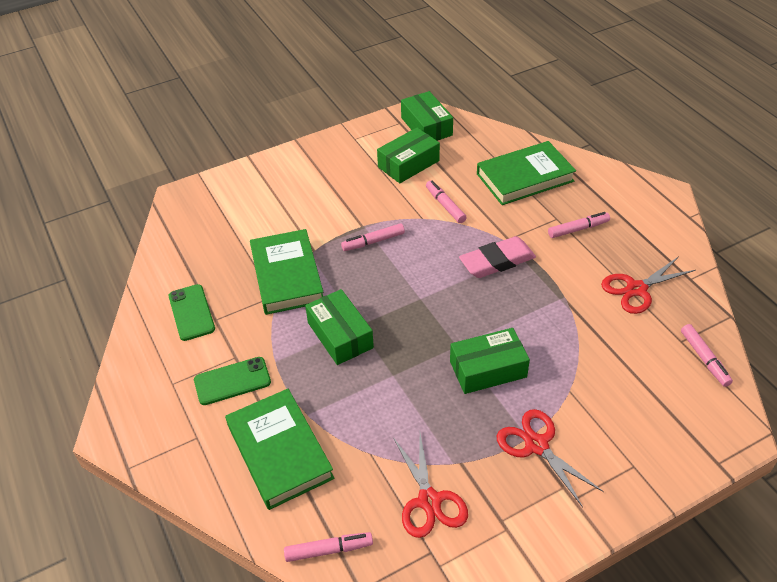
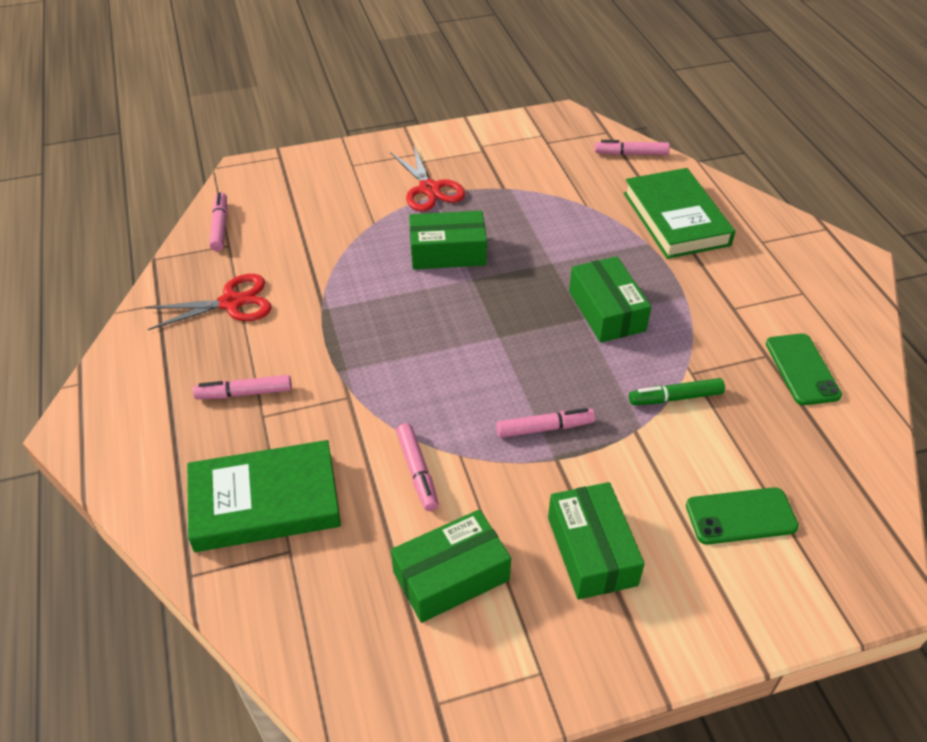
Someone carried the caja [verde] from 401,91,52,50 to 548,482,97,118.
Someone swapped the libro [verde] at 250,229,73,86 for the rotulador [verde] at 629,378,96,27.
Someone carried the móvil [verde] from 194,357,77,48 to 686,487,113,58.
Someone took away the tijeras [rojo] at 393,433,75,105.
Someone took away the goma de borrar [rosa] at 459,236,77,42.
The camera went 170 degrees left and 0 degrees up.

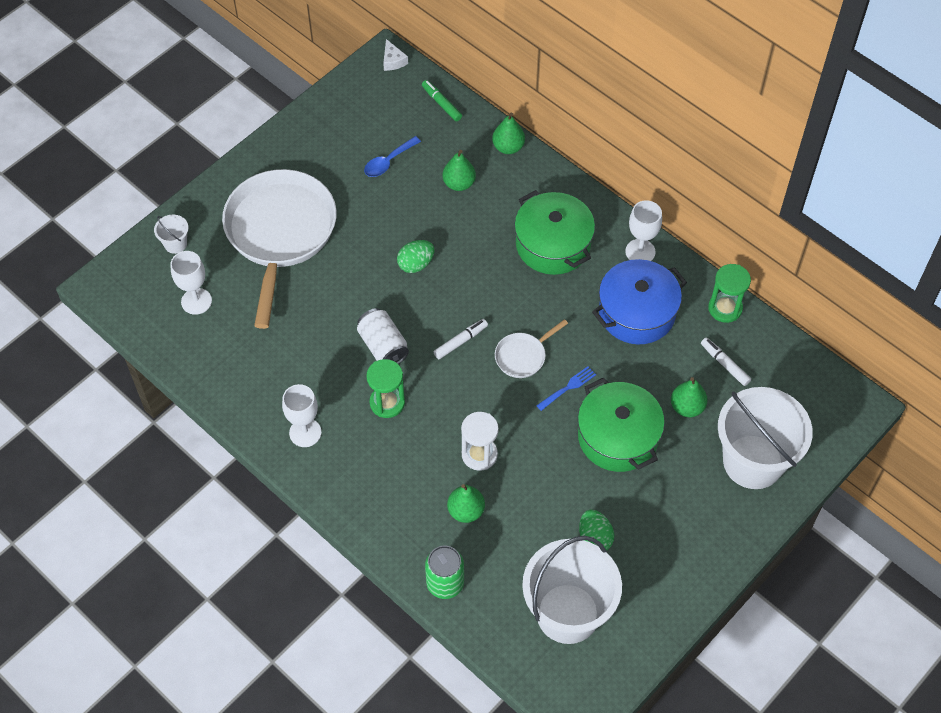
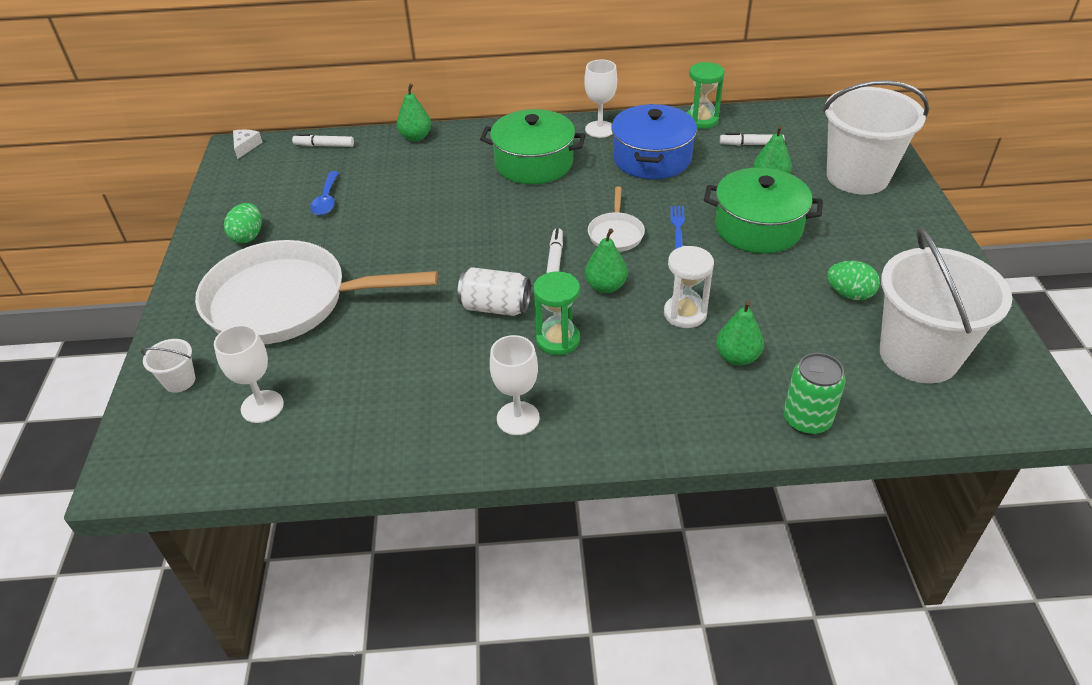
Someone rotated the sartén [blanco] at 222,169,115,160 by 45 degrees counterclockwise.
Someone carried the huevo [verde] from 397,240,38,33 to 224,203,38,40.
Someone rotated the queso [blanco] at 383,39,25,32 by 105 degrees counterclockwise.
Someone repainted the rotulador [verde] at 422,80,40,41, which became the rotulador [blanco] at 292,134,62,13.
Someone carried the pera [verde] from 443,150,33,41 to 585,228,43,65.
The camera went 45 degrees left and 15 degrees down.

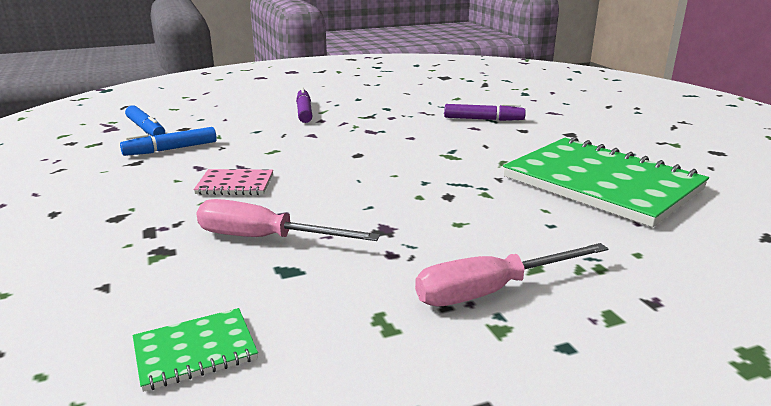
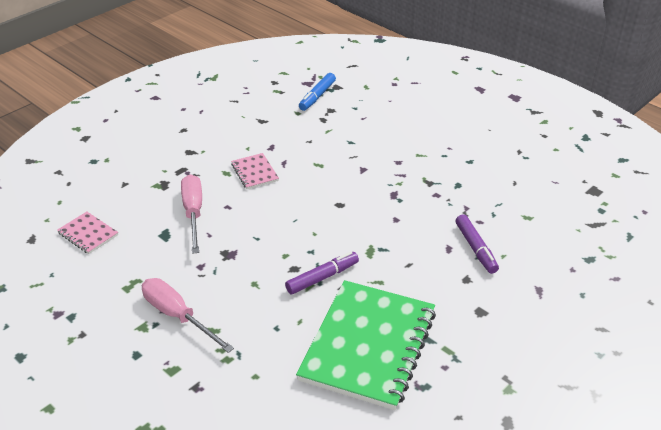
Someone repainted the cuaderno [verde] at 133,308,125,84, which became the cuaderno [rosa] at 57,212,61,42.
Someone carried the rotulador [morado] from 296,87,16,36 to 285,252,74,43.
Someone took away the rotulador [azul] at 120,127,97,29.
The camera went 65 degrees right and 15 degrees up.

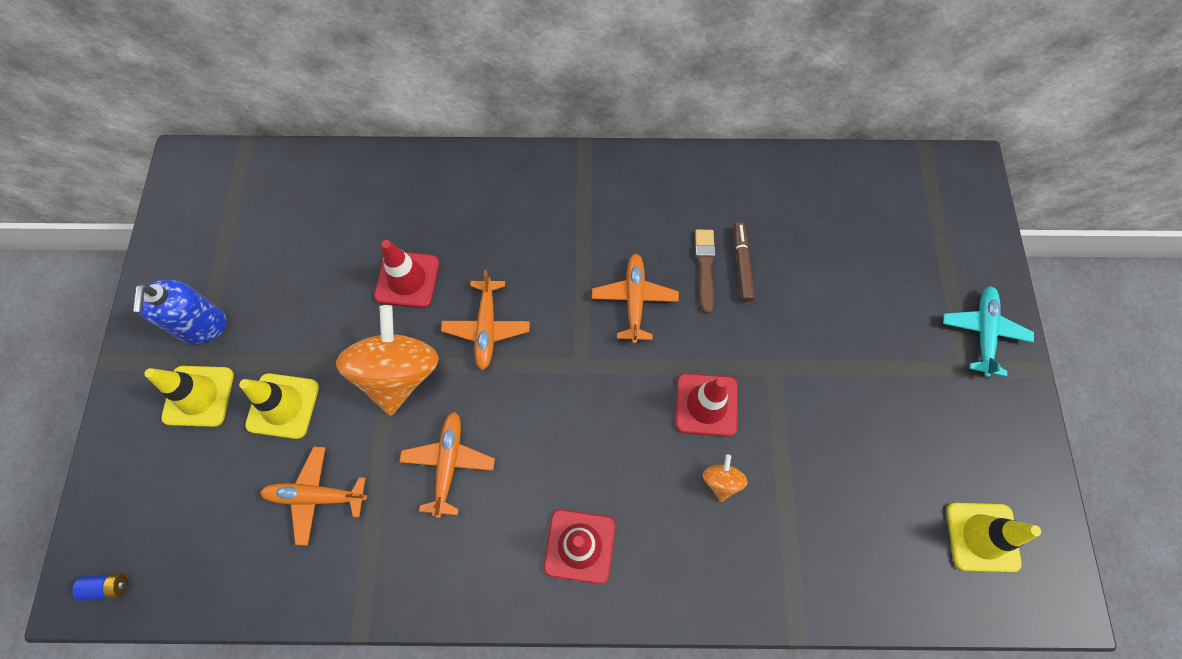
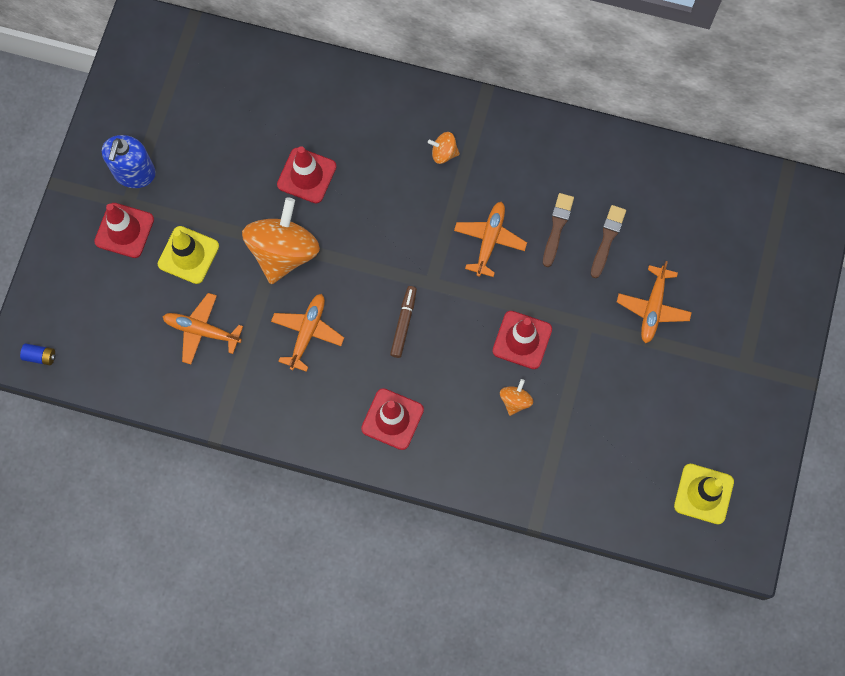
Someone repainted the cono de tráfico [amarillo] at 145,366,89,61, which became the cono de tráfico [rojo] at 94,203,60,55.
Someone carried the rotulador [marrón] from 733,222,22,80 to 390,286,27,72.
Someone put down the peonza [naranja] at 428,132,32,32.
Someone put down the pincel [marrón] at 591,205,35,73.
Someone carried the avión [naranja] from 441,270,89,100 to 617,261,75,82.
Someone took away the avión [turquesa] at 943,286,91,91.
The camera went 15 degrees right and 5 degrees up.

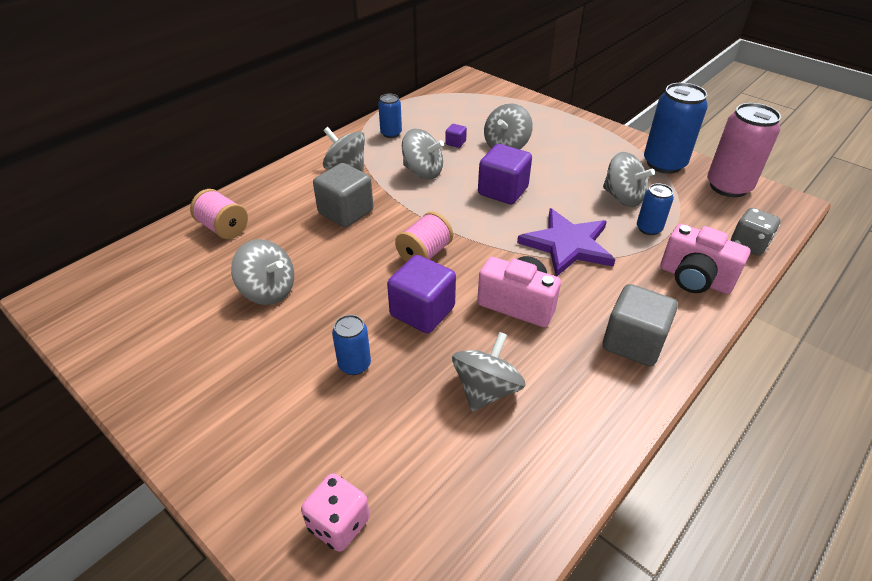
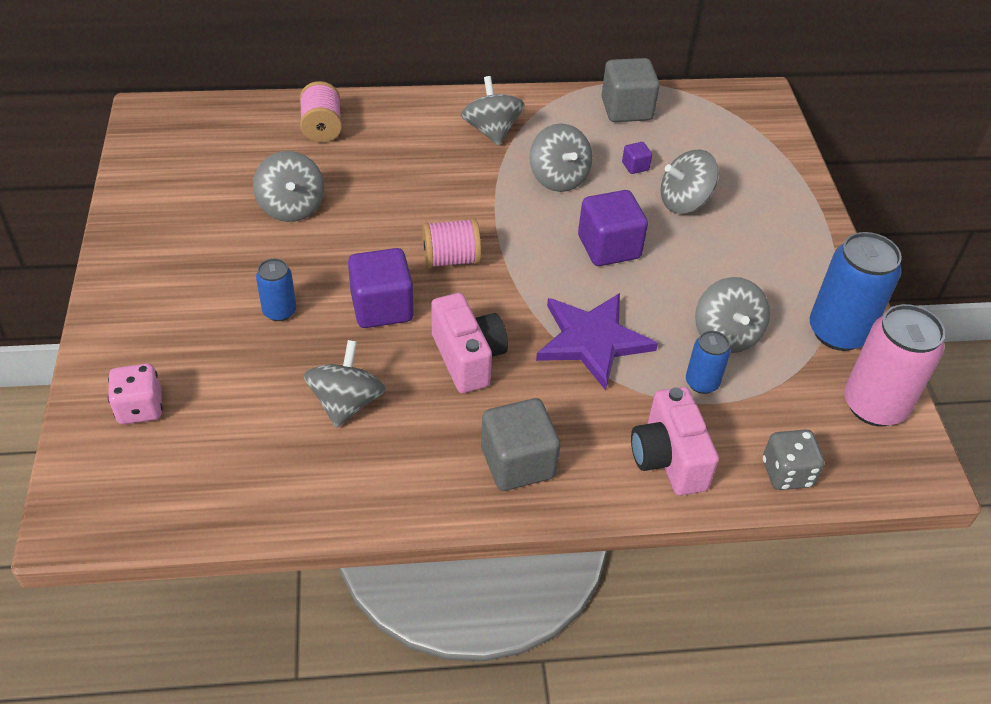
Someone rotated the peonza [gris] at 452,332,74,80 by 60 degrees counterclockwise.
Someone carried the cubo [gris] from 313,163,60,64 to 601,58,59,64.
Someone took away the lata [azul] at 378,93,24,45.
The camera went 40 degrees right and 5 degrees up.

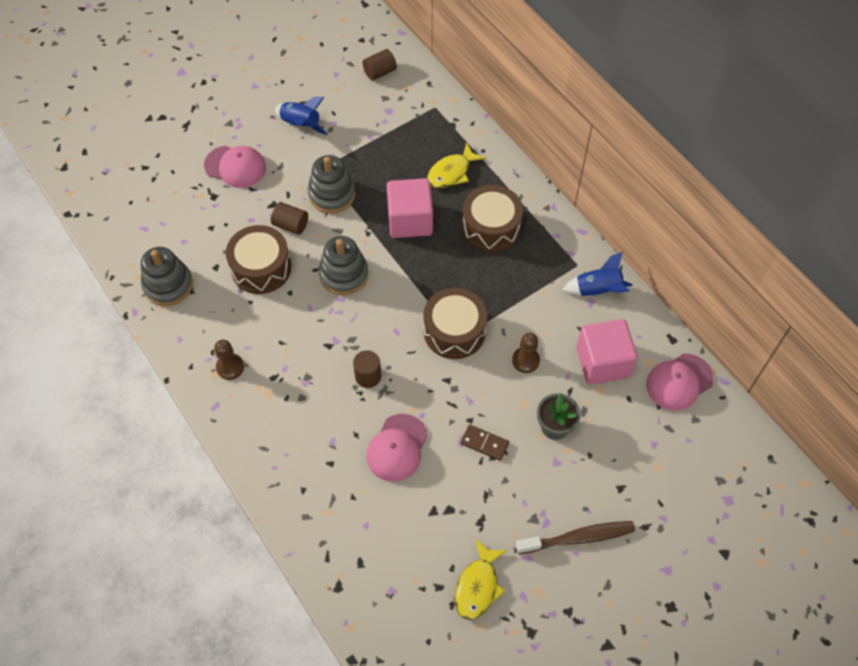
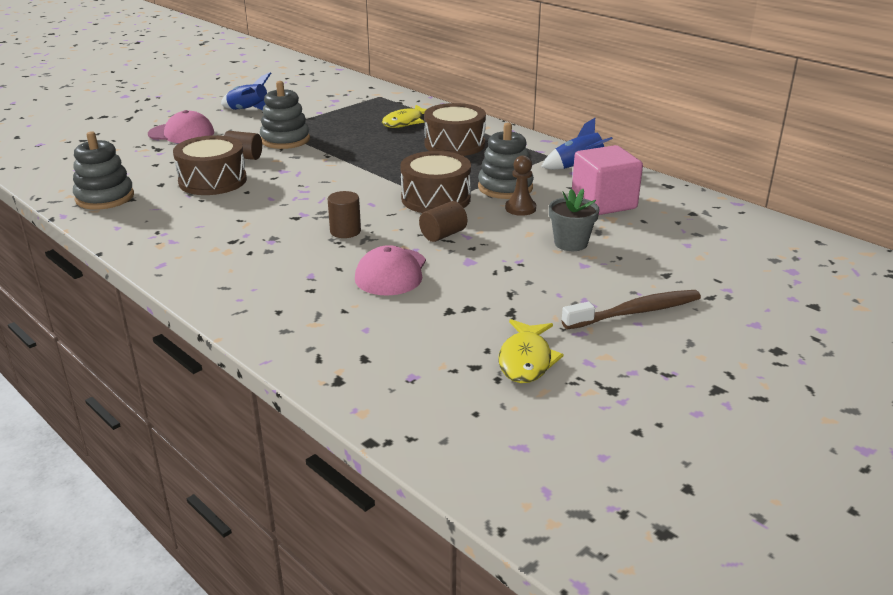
Someone carried the cilindro [marrón] from 362,49,35,32 to 419,201,48,41.
Someone carried the juguete apilable [gris] from 319,236,49,59 to 478,123,56,76.
Someone took away the peón [marrón] at 214,339,30,41.
Someone took away the cubo [rosa] at 387,178,46,60.
Someone took away the ficha de dominó [marrón] at 461,424,48,37.
Someone took away the gorra [rosa] at 646,354,68,57.
The camera went 10 degrees left and 30 degrees down.

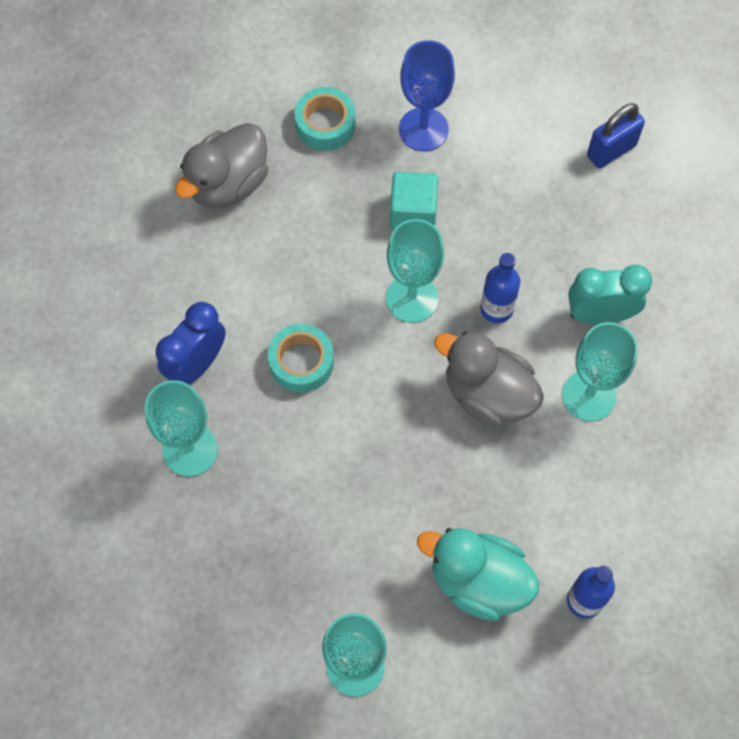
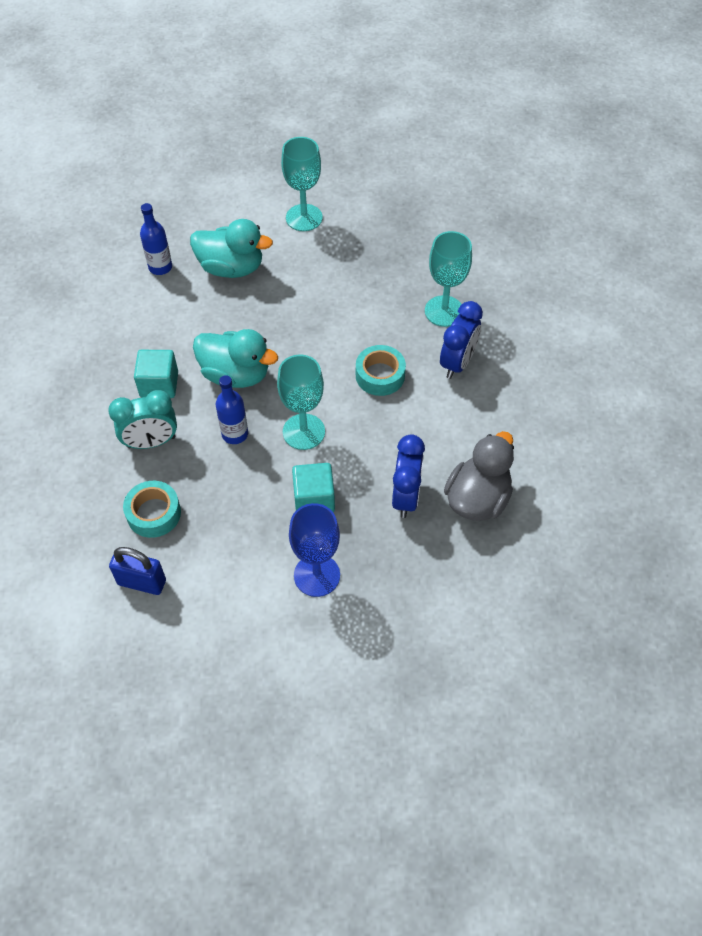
Someone rotated the candado [azul] at 587,103,58,65 by 60 degrees clockwise.
Someone carried the cinta adhesiva [turquesa] from 295,87,61,64 to 123,481,58,57.
Someone swapped the copa [turquesa] at 562,322,76,99 for the cubo [turquesa] at 134,350,44,48.
Someone repainted the pato [gris] at 434,331,110,96, which became the pato [turquesa] at 193,329,85,59.
Someone put down the despertador [azul] at 392,434,33,84.
The camera went 170 degrees right and 10 degrees down.

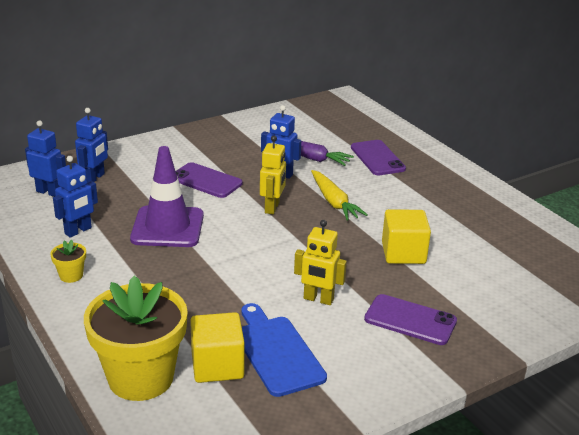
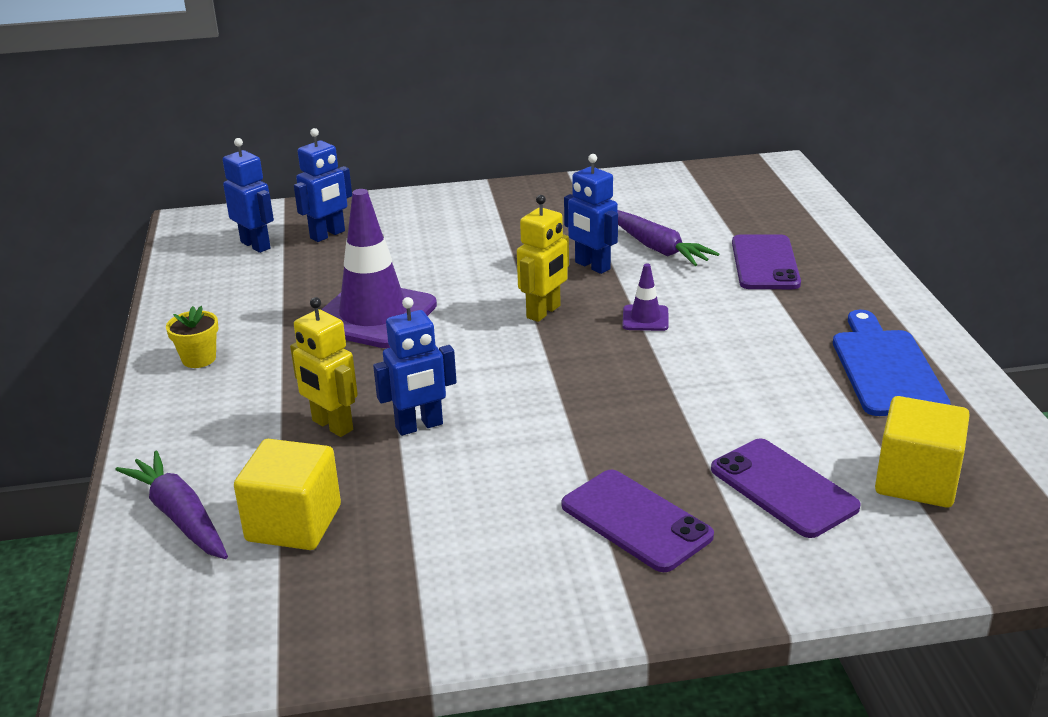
Someone swapped the maceta [amarillo] at 84,275,104,126 for the zanahoria [morado] at 115,450,113,109.
Someone carried the robot [amarillo] from 294,220,53,85 to 290,297,68,140.
Someone carried the robot [azul] from 53,156,45,82 to 373,297,84,139.
Someone swapped the zanahoria [amarillo] at 311,170,57,50 for the cono de tráfico [morado] at 622,264,47,67.
Someone carried the móvil [morado] from 176,162,66,36 to 711,439,150,99.
Someone carried the tabla de cortar [azul] from 241,303,86,94 to 833,310,118,106.
Someone carried the cubo [amarillo] from 382,209,49,55 to 875,396,95,112.
The camera went 25 degrees right and 0 degrees up.

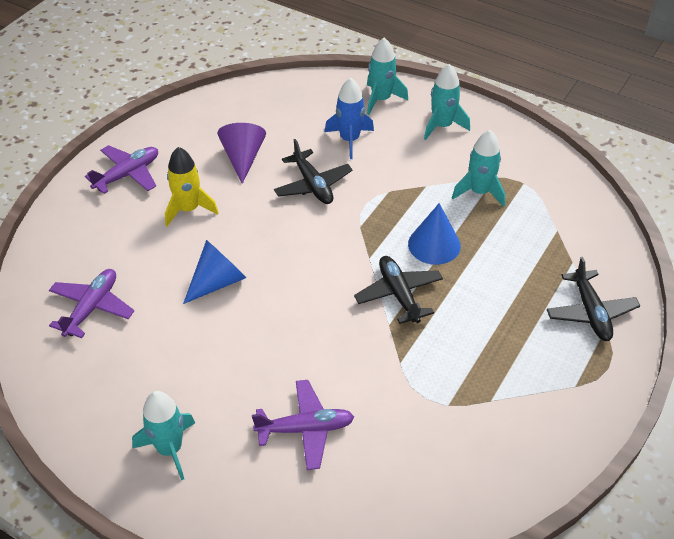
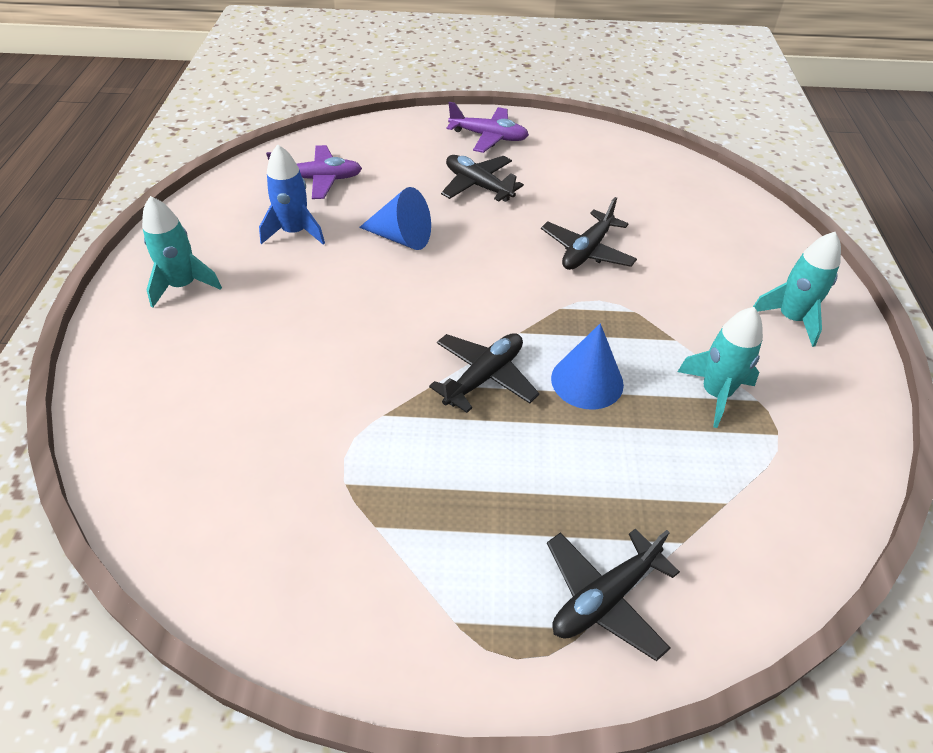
Someone carried the cohete [azul] from 325,78,49,81 to 259,144,66,101.
Someone swapped the cohete [amarillo] at 165,147,54,79 for the avión [negro] at 441,155,83,47.
Someone took away the cono [morado] at 217,123,49,61.
Someone took away the avión [morado] at 252,380,102,90.
Someone took away the cohete [turquesa] at 367,38,41,77.
The camera went 60 degrees right and 0 degrees up.

